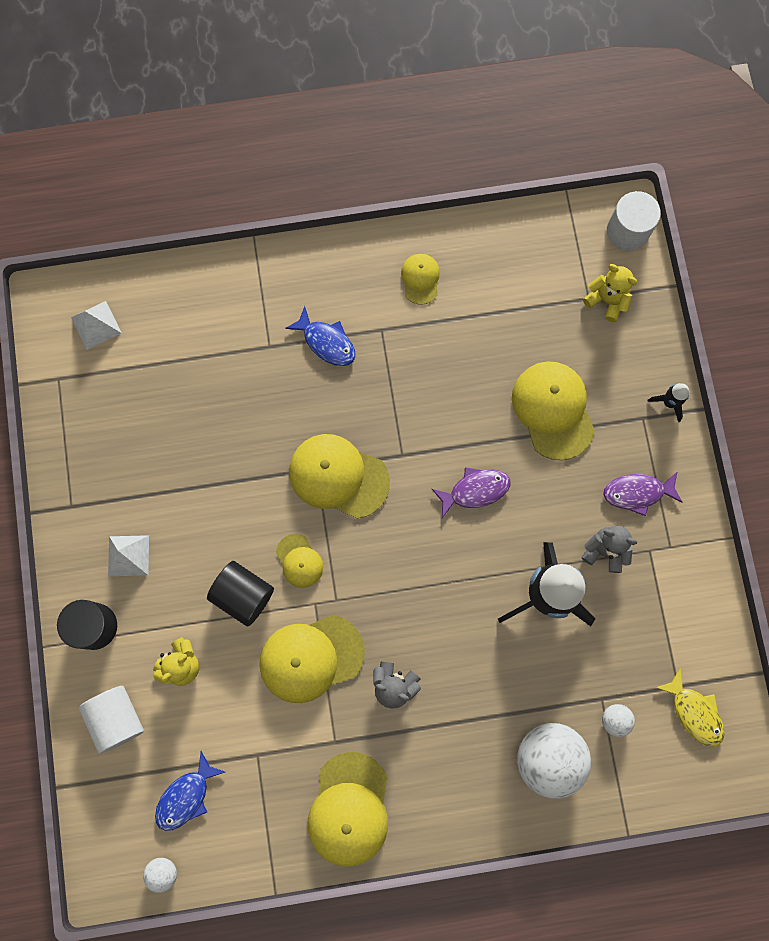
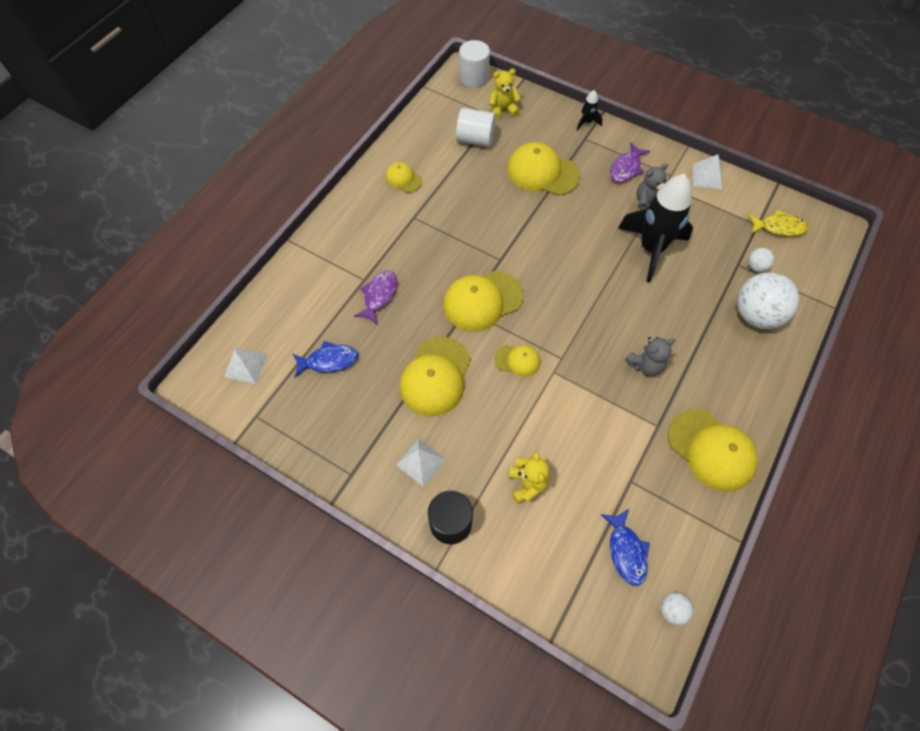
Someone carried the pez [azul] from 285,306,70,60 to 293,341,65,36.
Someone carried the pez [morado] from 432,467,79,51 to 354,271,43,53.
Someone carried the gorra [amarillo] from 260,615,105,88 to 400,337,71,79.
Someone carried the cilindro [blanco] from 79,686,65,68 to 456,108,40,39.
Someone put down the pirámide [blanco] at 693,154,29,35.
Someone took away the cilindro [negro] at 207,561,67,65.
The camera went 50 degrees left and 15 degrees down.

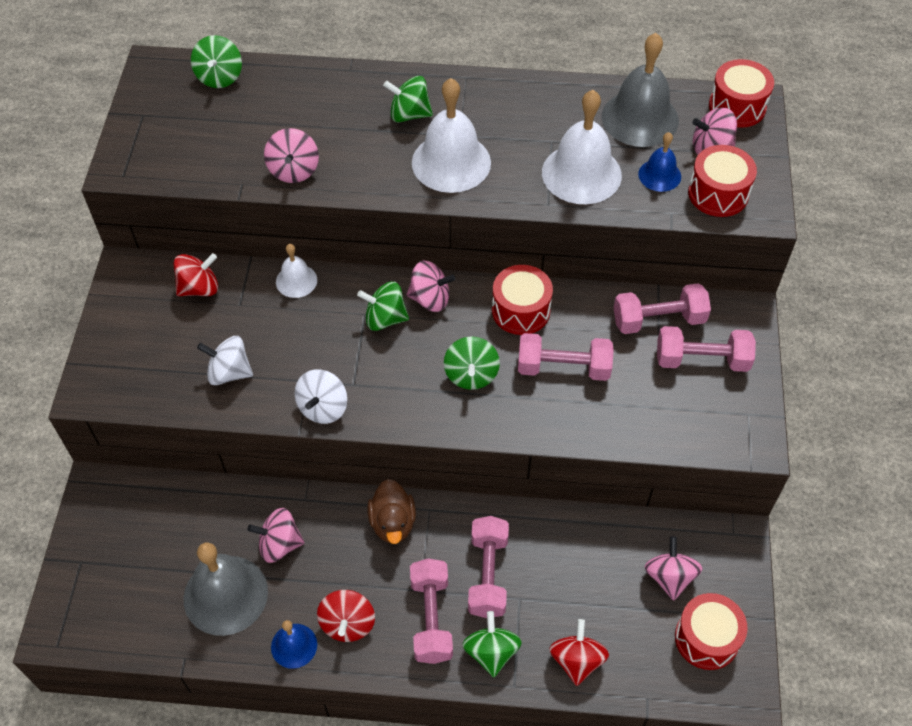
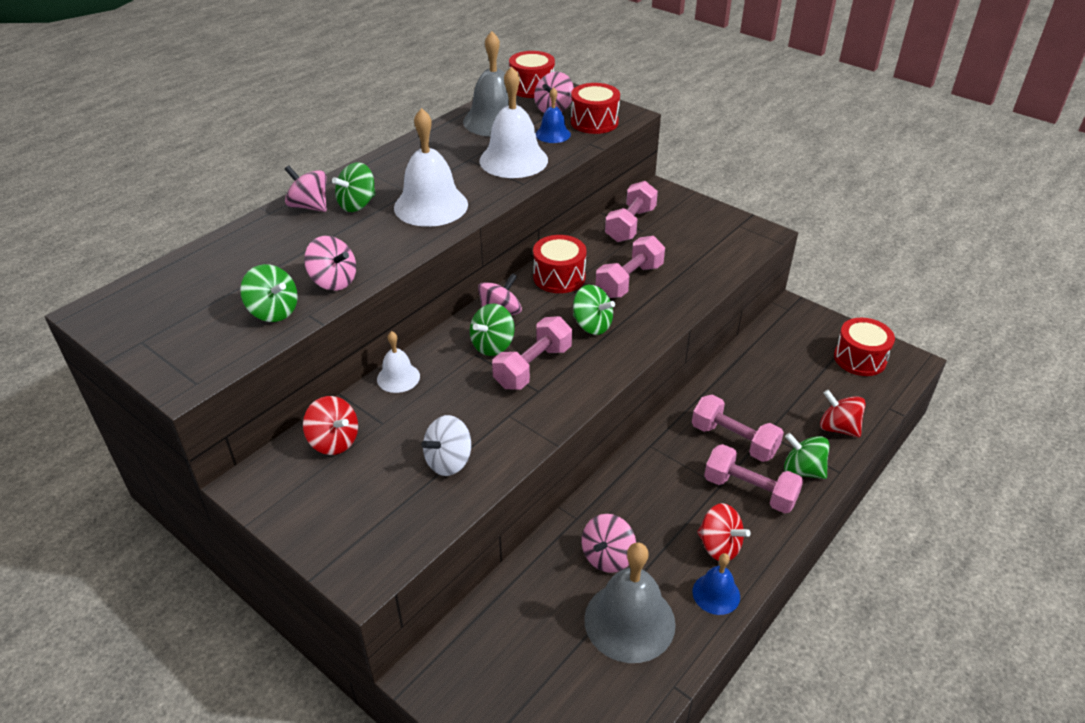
Someone carried the peonza [verde] from 191,35,51,53 to 240,264,58,58.
Someone carried the peonza [rosa] from 645,536,58,65 to 285,166,42,46.
Someone rotated the peonza [rojo] at 173,253,45,43 by 120 degrees clockwise.
Someone carried the mancuerna [rosa] from 657,326,99,46 to 492,316,80,74.
Someone took away the peonza [blanco] at 295,369,52,55.
Someone took away the pato [marrón] at 367,479,49,65.
The camera went 55 degrees left and 15 degrees down.

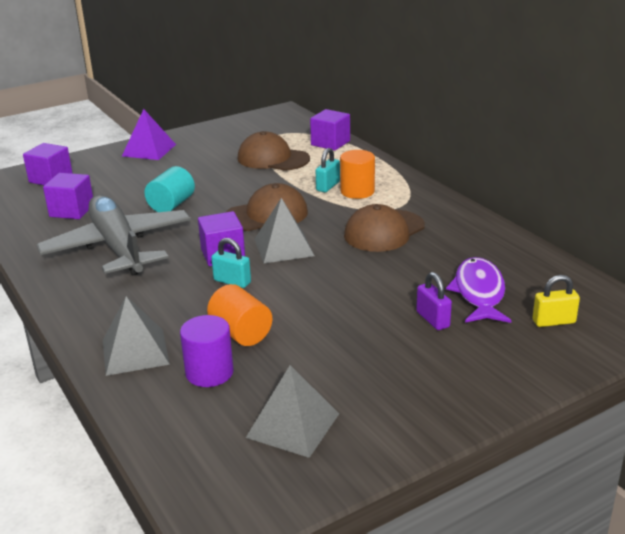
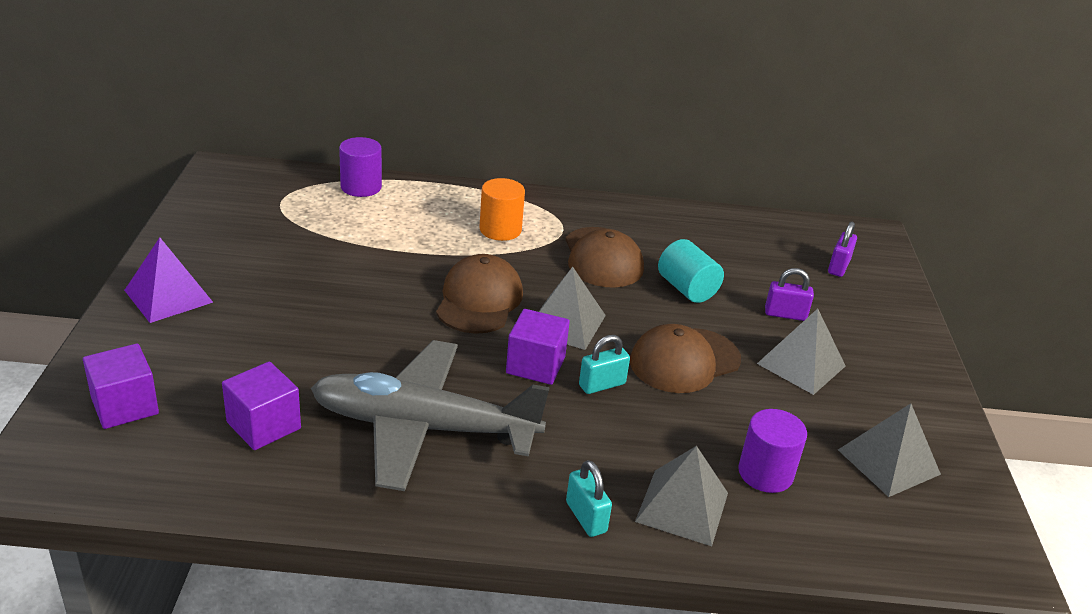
Someone swapped the cubo [morado] at 310,109,40,42 for the cilindro [morado] at 339,137,43,60.
Someone carried the candado [turquesa] from 316,148,24,44 to 566,460,46,77.
Someone carried the gorra [marrón] from 238,131,72,40 to 630,324,111,69.
Someone carried the cilindro [turquesa] from 144,166,51,46 to 658,239,66,64.
Someone put down the pirámide [gris] at 757,308,88,87.
Someone repainted the candado [amarillo] at 532,275,48,52, which became the candado [morado] at 828,222,29,55.
Someone took away the cilindro [naranja] at 207,284,65,62.
Someone took away the pez [morado] at 446,257,65,66.
The camera went 60 degrees left and 5 degrees up.

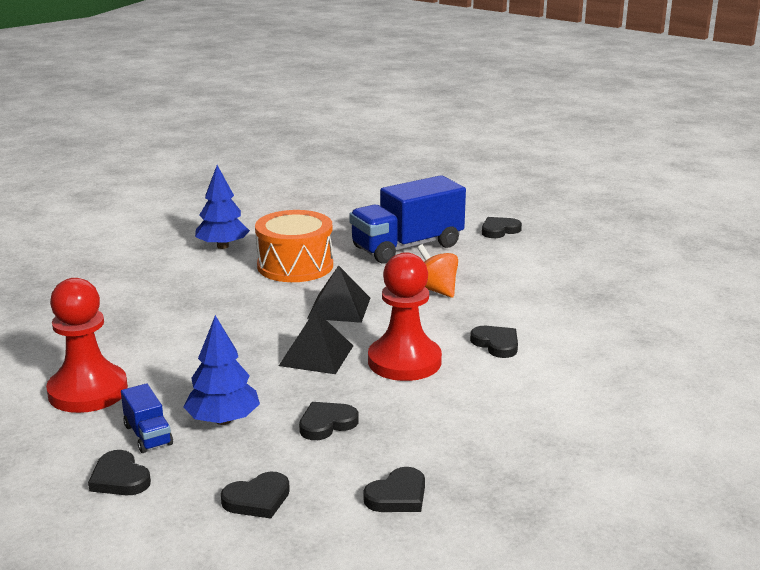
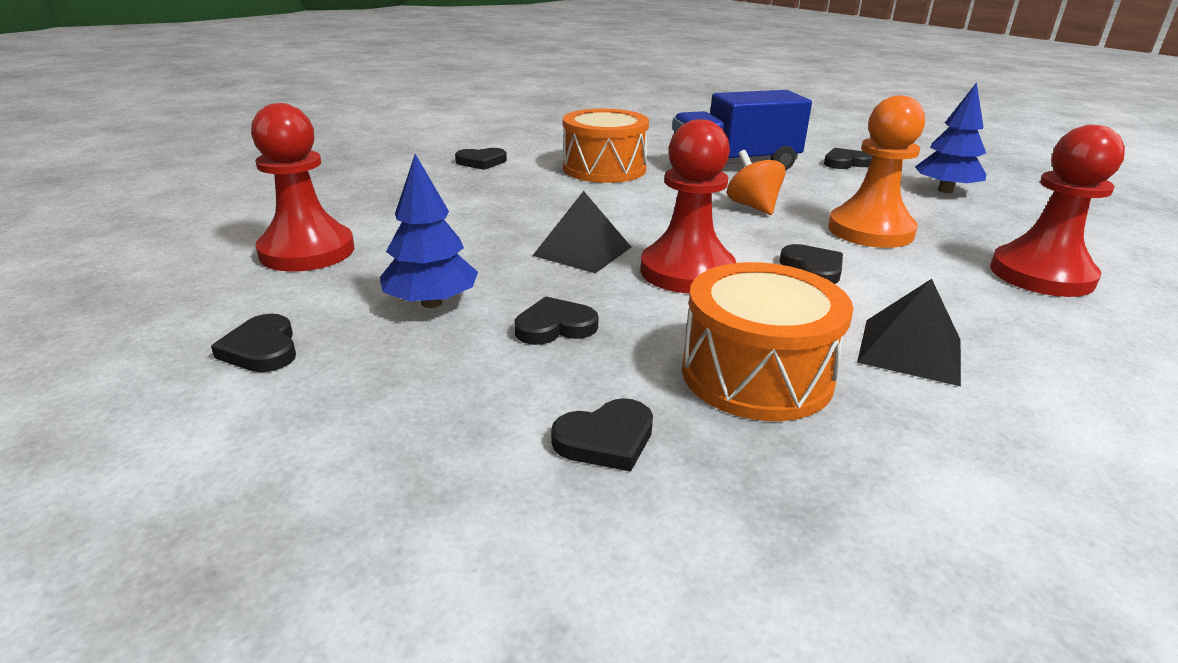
Someone carried the corazón [negro] from 221,472,69,47 to 455,148,52,22.
Someone put down the tambor [naranja] at 682,262,171,159.
Someone put down the peón [naranja] at 828,95,97,153.
Someone carried the pirámide [negro] from 307,265,63,58 to 857,279,104,107.
Someone carried the árbol [azul] from 195,165,55,84 to 915,82,71,111.
Someone put down the peón [rojo] at 990,125,135,172.
Someone took away the camión [azul] at 121,383,52,70.
The camera went 15 degrees right and 5 degrees up.

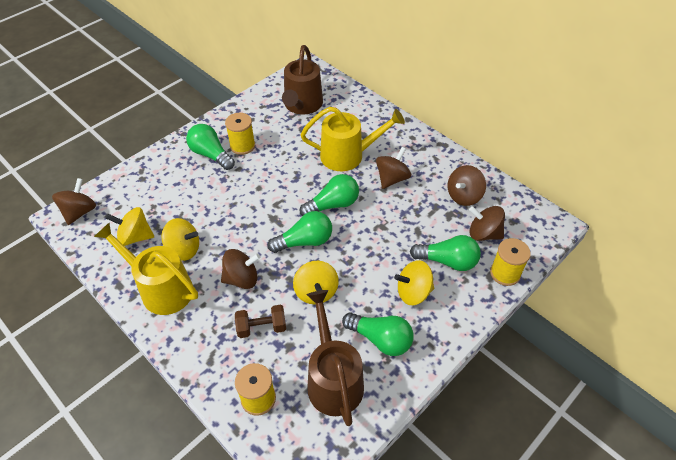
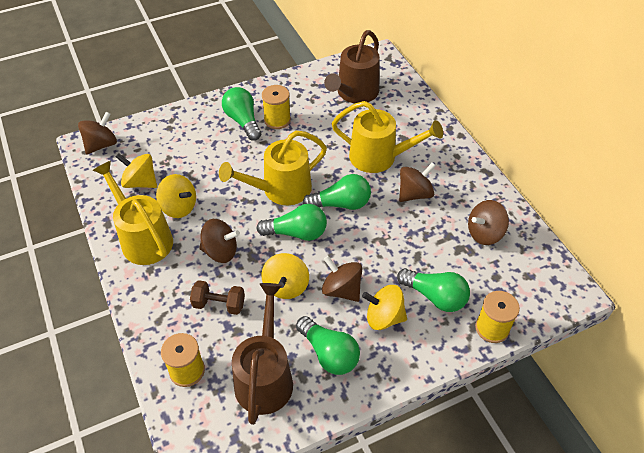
Someone put down the regadera [amarillo] at 219,131,108,74.
Someone carried the peonza [marrón] from 469,206,36,35 to 322,256,41,46.
The camera went 20 degrees right and 0 degrees up.

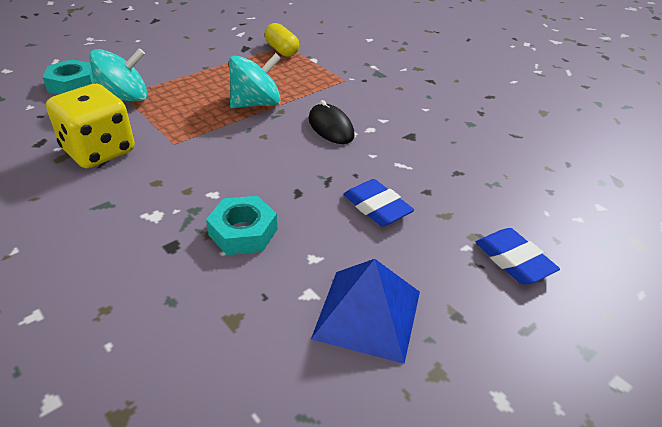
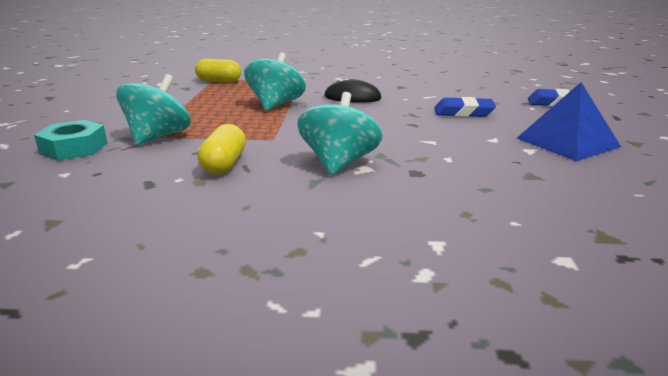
Someone swapped the dado [amarillo] at 46,84,89,84 for the cápsula [amarillo] at 198,124,48,50.
Someone put down the peonza [turquesa] at 297,92,85,83.
Someone took away the tuerca [turquesa] at 206,196,71,59.
The camera went 45 degrees left and 15 degrees down.

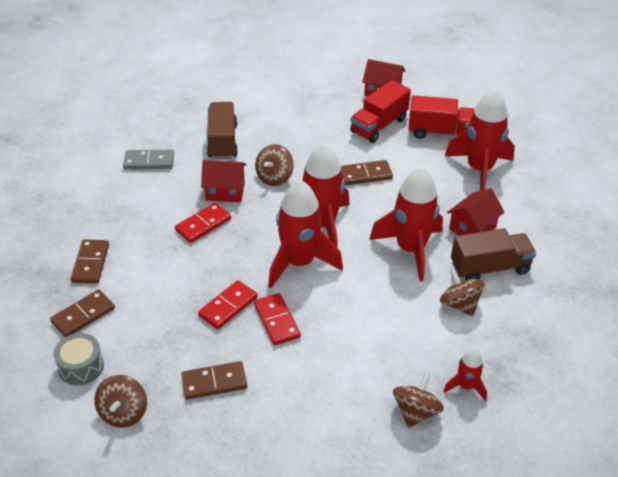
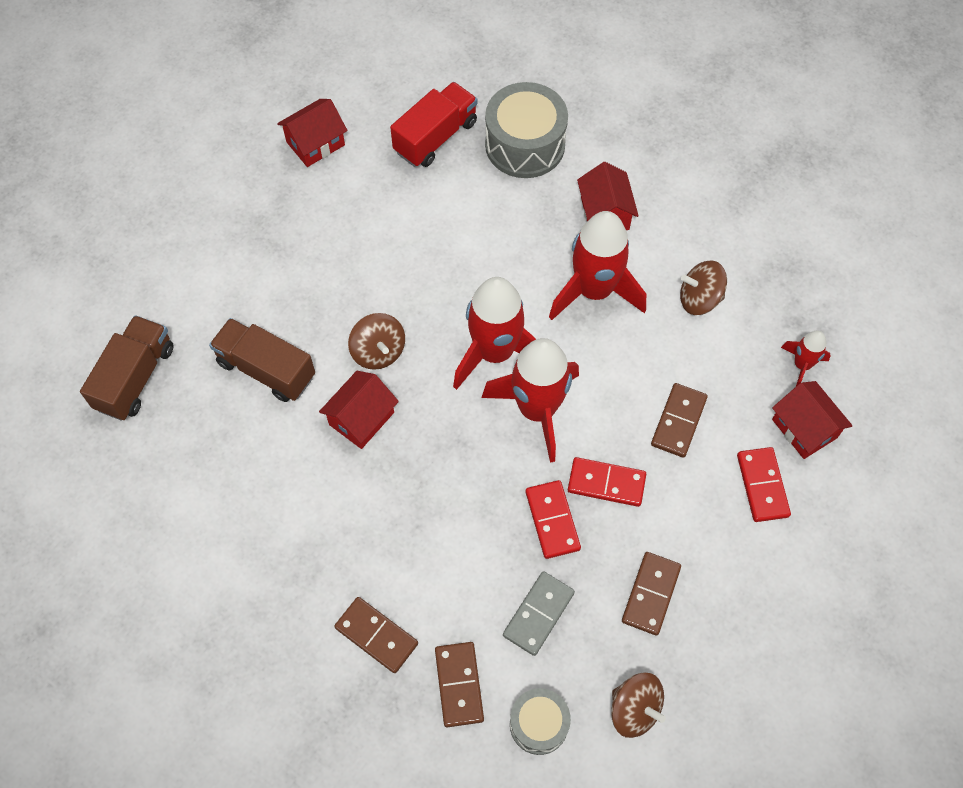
Someone carried the camión [marrón] from 451,228,85,52 to 80,315,94,106.
Someone swapped the cohete [rojo] at 445,88,70,103 for the tambor [gris] at 485,82,83,96.
Someone carried the ficha de dominó [gris] from 123,150,51,19 to 503,571,72,85.
Someone carried the ficha de dominó [marrón] from 341,160,52,25 to 651,383,57,75.
Someone carried the ficha de dominó [rojo] from 175,203,56,40 to 737,447,54,75.
Someone swapped the peonza [marrón] at 393,373,51,55 for the casa [rojo] at 772,381,81,78.
Someone took away the camión [rojo] at 350,80,61,63.
The camera went 55 degrees left and 20 degrees up.

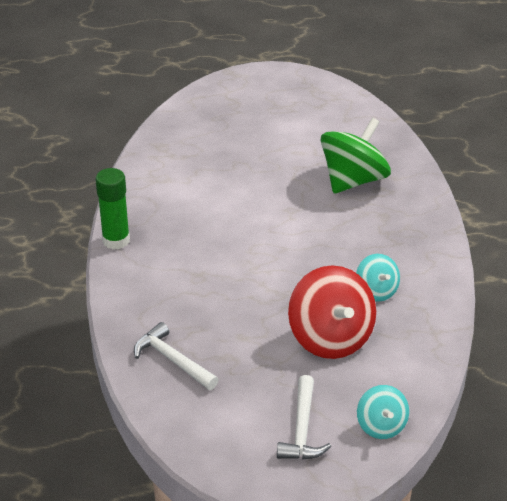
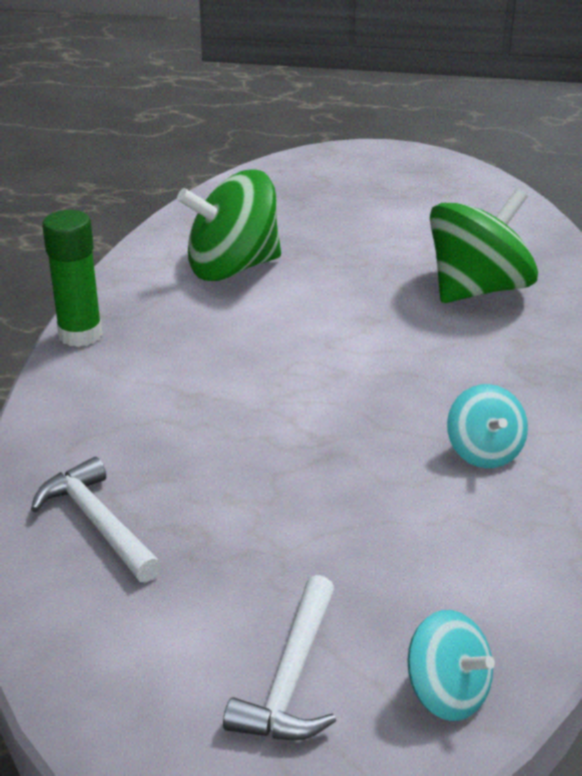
Someone put down the peonza [verde] at 177,170,104,111.
Someone rotated the peonza [turquesa] at 357,385,52,54 by 45 degrees counterclockwise.
Someone took away the peonza [rojo] at 288,265,88,94.
The camera went 10 degrees right and 5 degrees down.

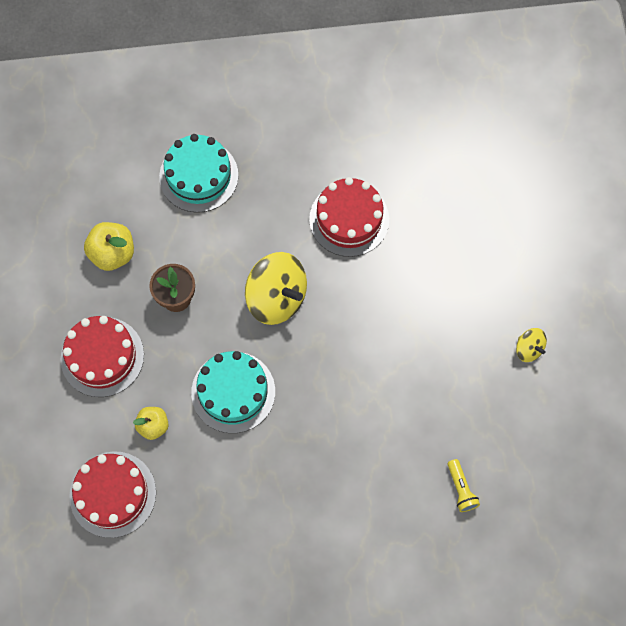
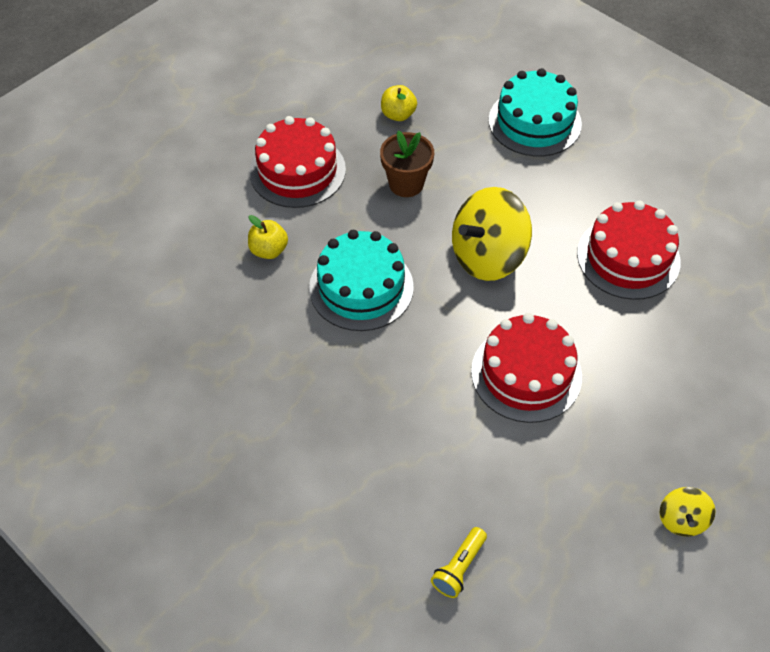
Someone scaled the manzana [amarillo] at 84,222,50,49 by 0.65.
Someone rotated the peonza [amarillo] at 245,252,62,73 by 60 degrees clockwise.
Someone carried the tarta [rojo] from 69,451,87,87 to 471,313,111,110.
The camera went 50 degrees right and 15 degrees down.

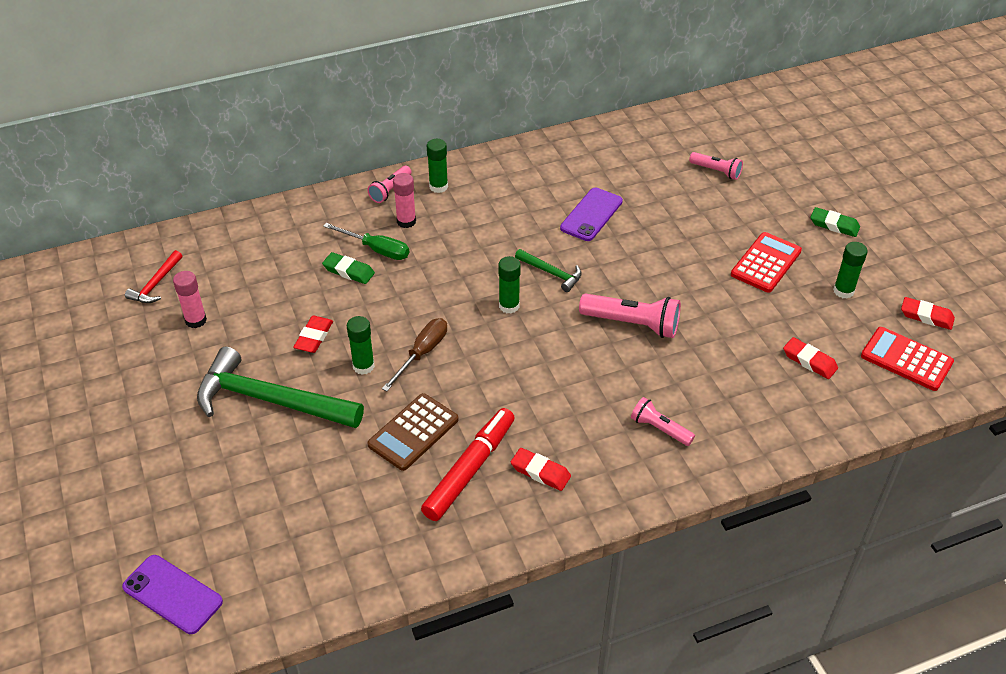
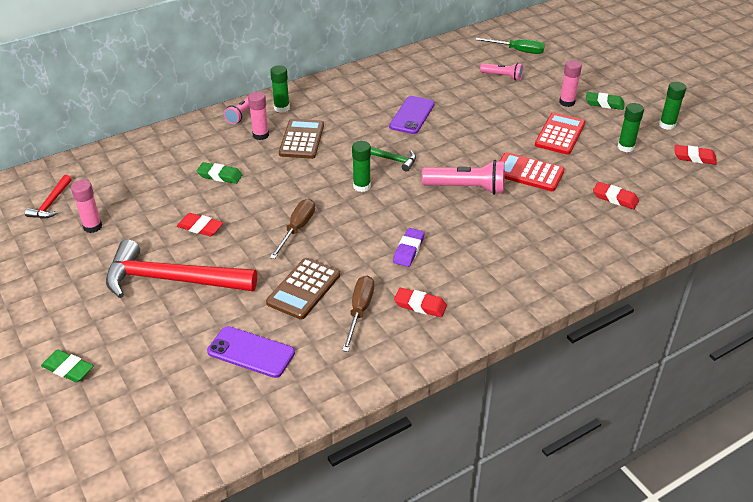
Someone put down the goma de borrar [verde] at 41,350,53,33.
Someone repainted the martillo [verde] at 197,347,167,81, which became the martillo [rojo] at 106,240,151,58.
Someone rotated the goma de borrar [rojo] at 293,316,40,37 by 75 degrees counterclockwise.
Someone carried the móvil [morado] from 122,555,101,79 to 207,326,88,52.
Someone put down the calculadora [marrón] at 279,119,45,40.
Someone swapped the rotulador [rojo] at 421,408,94,113 for the destornillador [marrón] at 342,276,32,76.
Someone put down the goma de borrar [morado] at 393,228,32,39.
Someone carried the destornillador [verde] from 323,223,86,37 to 476,38,69,16.
Someone carried the calculadora [rojo] from 861,327,93,64 to 500,152,64,39.
Someone put down the barra de pegamento [rosa] at 559,60,23,47.
Someone carried the barra de pegamento [verde] from 347,316,28,59 to 659,82,27,48.
Someone took away the lámpara de mano [rosa] at 631,397,64,49.
The camera went 10 degrees left and 5 degrees down.

